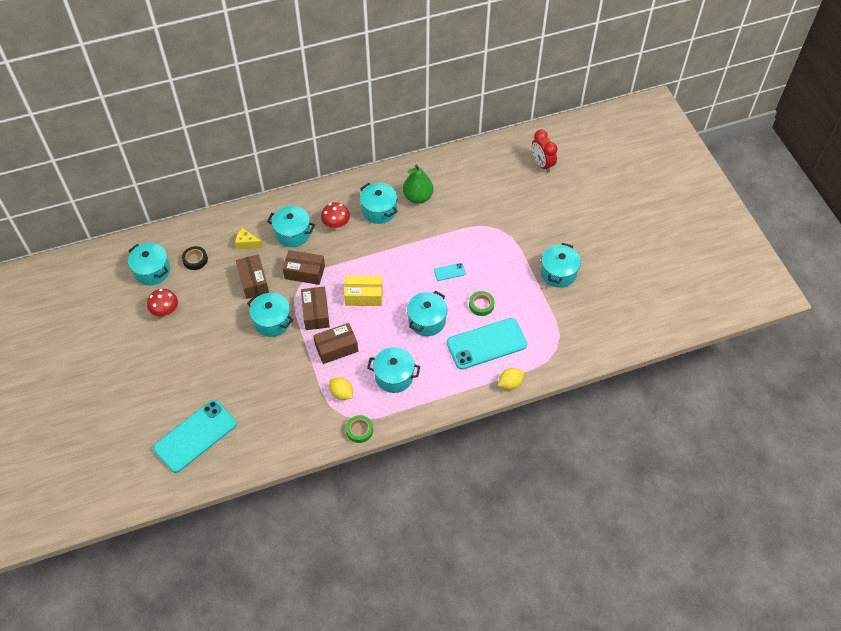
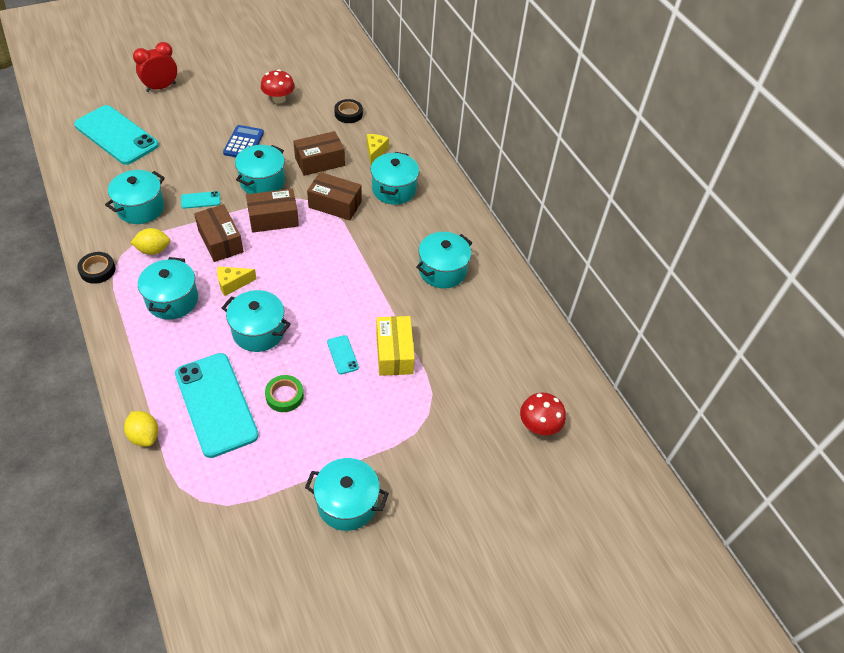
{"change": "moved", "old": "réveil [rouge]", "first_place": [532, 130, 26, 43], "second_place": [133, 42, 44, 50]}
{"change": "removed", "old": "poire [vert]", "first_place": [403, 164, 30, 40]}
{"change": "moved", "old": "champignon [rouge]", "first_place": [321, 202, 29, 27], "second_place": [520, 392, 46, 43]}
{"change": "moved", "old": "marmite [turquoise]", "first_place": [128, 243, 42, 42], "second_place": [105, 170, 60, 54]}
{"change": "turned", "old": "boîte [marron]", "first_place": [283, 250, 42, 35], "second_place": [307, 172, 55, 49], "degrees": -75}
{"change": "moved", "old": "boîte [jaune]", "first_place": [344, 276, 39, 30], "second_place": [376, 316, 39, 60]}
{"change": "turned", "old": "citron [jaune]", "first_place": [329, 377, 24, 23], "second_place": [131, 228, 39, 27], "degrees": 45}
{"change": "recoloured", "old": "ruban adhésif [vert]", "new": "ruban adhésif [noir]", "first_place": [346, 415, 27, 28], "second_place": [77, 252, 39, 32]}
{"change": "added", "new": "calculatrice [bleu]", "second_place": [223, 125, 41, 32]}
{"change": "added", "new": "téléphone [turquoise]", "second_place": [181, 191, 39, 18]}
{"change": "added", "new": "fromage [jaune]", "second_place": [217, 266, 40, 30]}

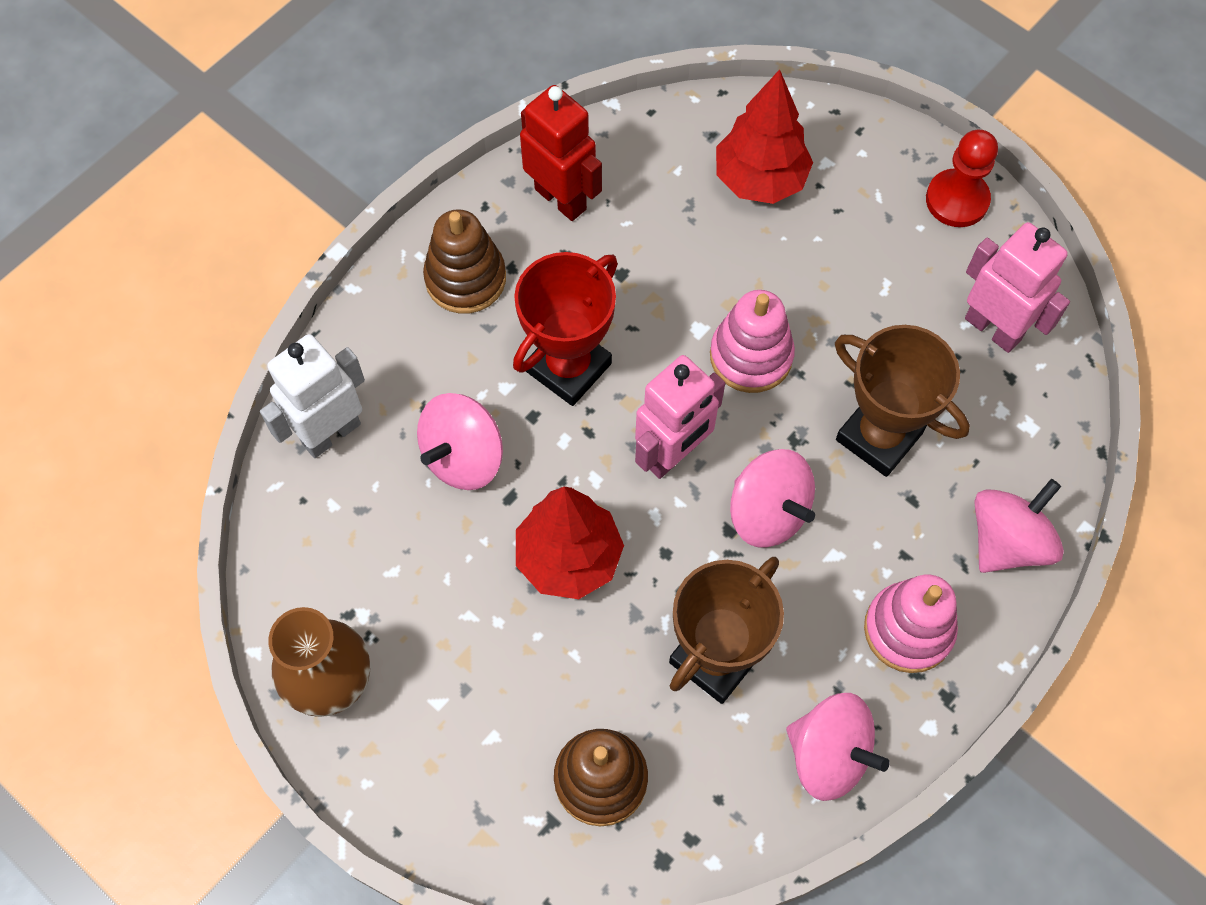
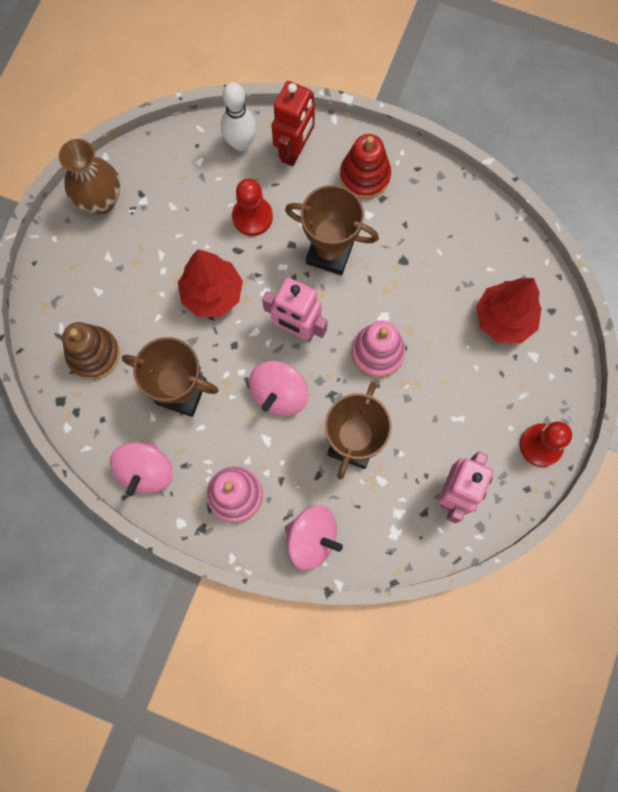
{"change": "moved", "old": "robot [rouge]", "first_place": [520, 85, 82, 136], "second_place": [271, 81, 44, 85]}
{"change": "recoloured", "old": "jouet à empiler [marron]", "new": "jouet à empiler [rouge]", "first_place": [423, 209, 83, 105], "second_place": [340, 134, 51, 65]}
{"change": "recoloured", "old": "trophée [rouge]", "new": "trophée [marron]", "first_place": [513, 252, 105, 154], "second_place": [285, 185, 94, 90]}
{"change": "replaced", "old": "robot [blanc]", "new": "quille [blanc]", "first_place": [260, 334, 105, 124], "second_place": [221, 82, 36, 69]}
{"change": "replaced", "old": "toupie [rose]", "new": "pion [rouge]", "first_place": [417, 393, 86, 97], "second_place": [232, 178, 41, 58]}

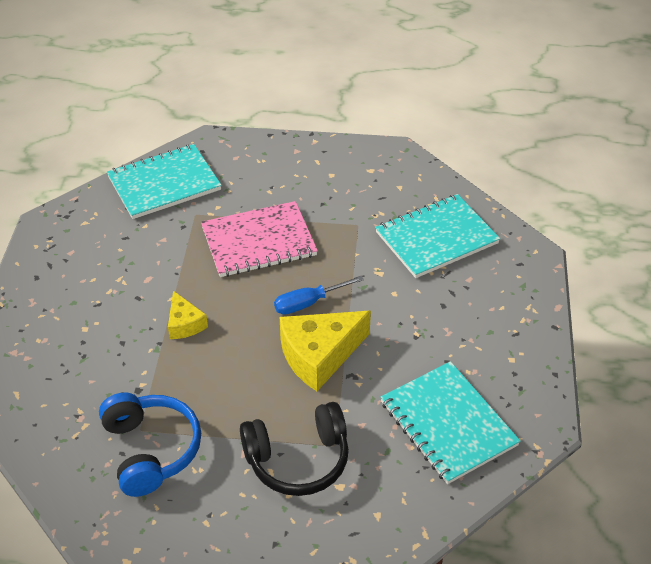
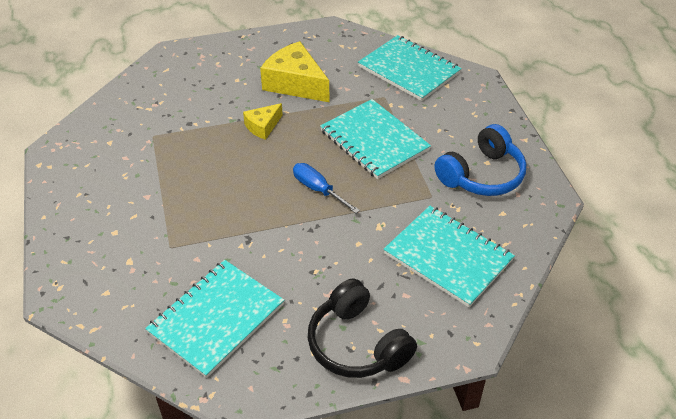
{"change": "recoloured", "old": "carnet [rose]", "new": "carnet [turquoise]", "first_place": [201, 201, 117, 76], "second_place": [320, 99, 111, 80]}
{"change": "moved", "old": "fromage [jaune]", "first_place": [280, 311, 91, 80], "second_place": [260, 41, 69, 61]}
{"change": "moved", "old": "casque audio [bleu]", "first_place": [99, 392, 102, 105], "second_place": [434, 124, 92, 72]}
{"change": "moved", "old": "casque audio [noir]", "first_place": [240, 402, 109, 94], "second_place": [308, 279, 109, 99]}

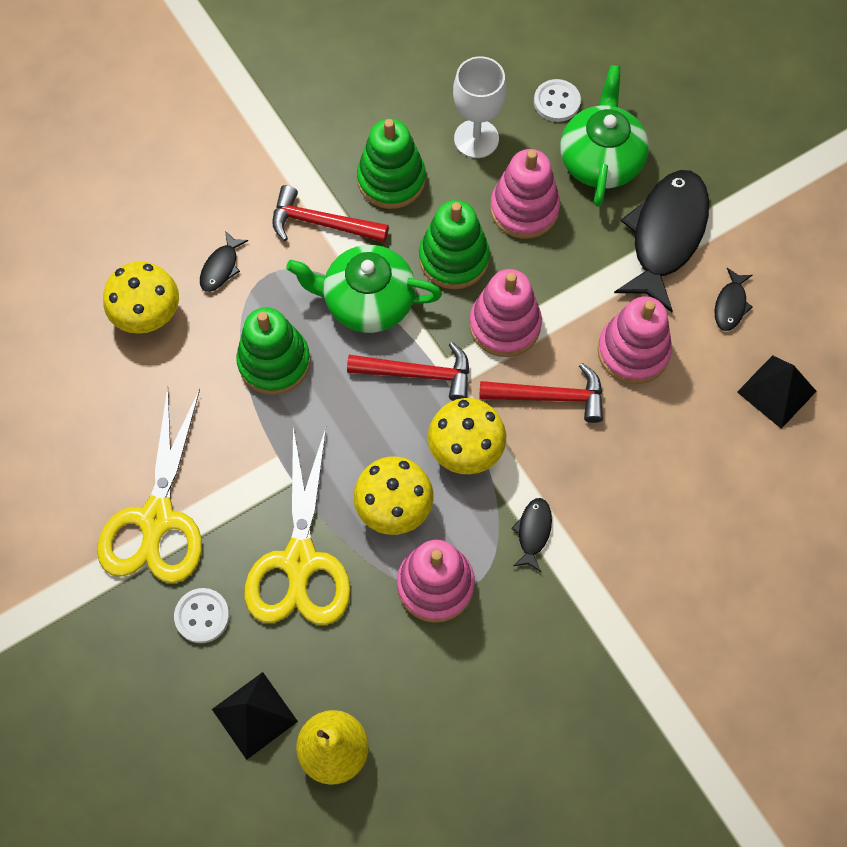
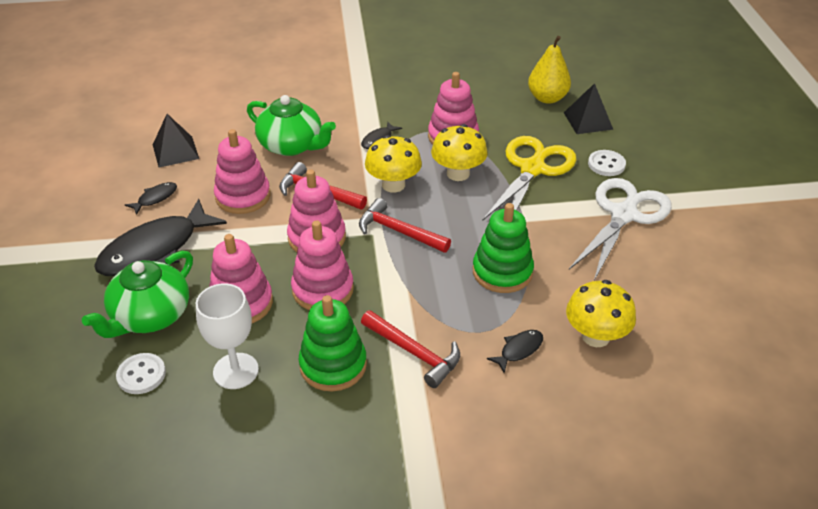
{"change": "recoloured", "old": "jouet à empiler [vert]", "new": "jouet à empiler [rose]", "first_place": [419, 200, 71, 89], "second_place": [291, 220, 63, 90]}
{"change": "moved", "old": "théière [vert]", "first_place": [286, 245, 156, 88], "second_place": [247, 95, 89, 61]}
{"change": "recoloured", "old": "ciseaux [jaune]", "new": "ciseaux [blanc]", "first_place": [97, 387, 105, 196], "second_place": [569, 178, 103, 103]}

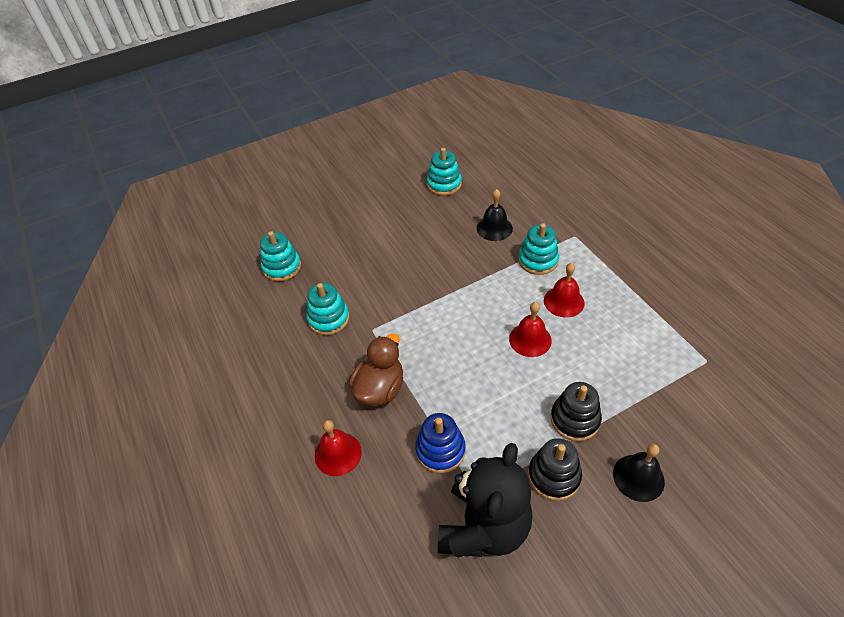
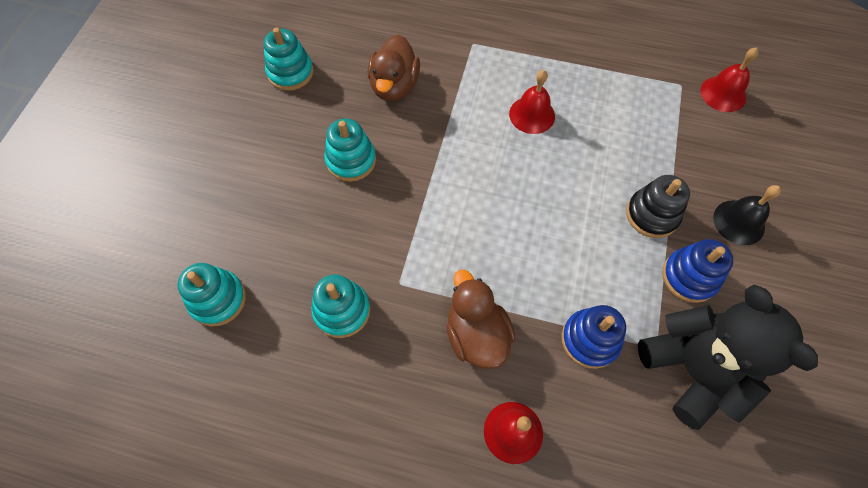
{"change": "replaced", "old": "cloche [noir]", "new": "canard [marron]", "first_place": [477, 189, 36, 52], "second_place": [368, 35, 52, 66]}
{"change": "moved", "old": "jouet à empiler [turquoise]", "first_place": [518, 223, 41, 52], "second_place": [324, 119, 52, 63]}
{"change": "moved", "old": "cloche [rouge]", "first_place": [509, 302, 43, 55], "second_place": [701, 47, 58, 65]}
{"change": "recoloured", "old": "jouet à empiler [noir]", "new": "jouet à empiler [bleu]", "first_place": [528, 438, 54, 63], "second_place": [662, 239, 71, 64]}

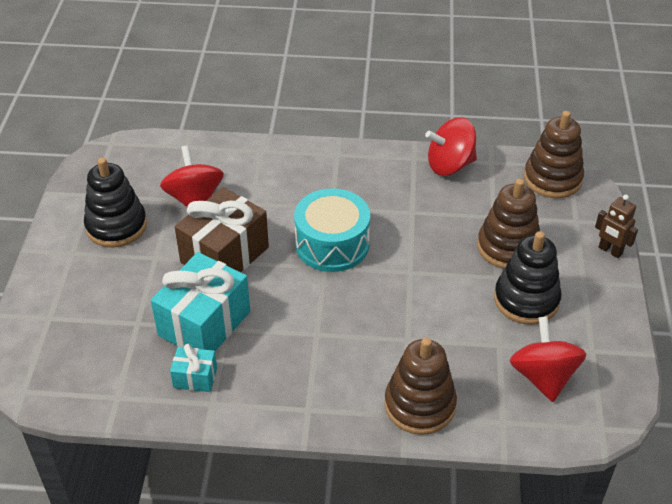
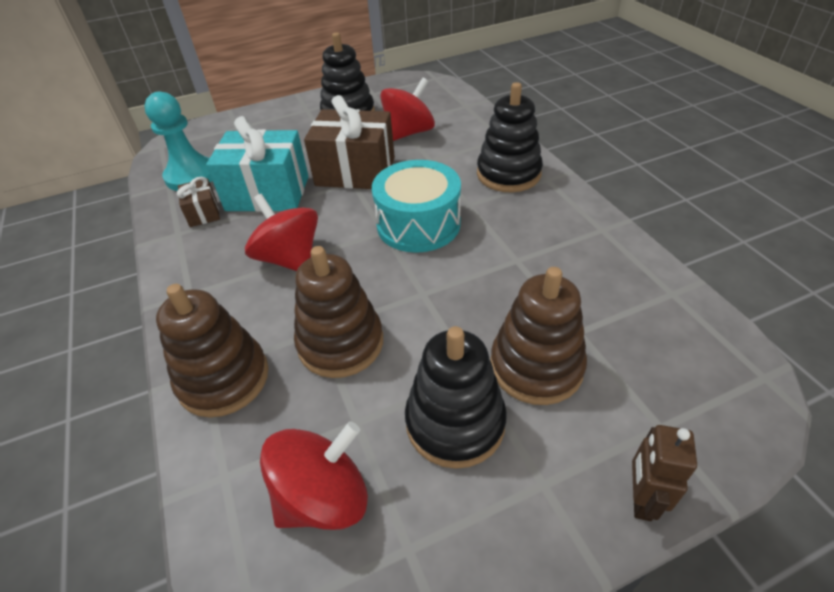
{"change": "moved", "old": "jouet à empiler [marron]", "first_place": [524, 111, 60, 87], "second_place": [294, 246, 89, 132]}
{"change": "moved", "old": "toupie [rouge]", "first_place": [425, 117, 52, 59], "second_place": [245, 194, 73, 77]}
{"change": "recoloured", "old": "cadeau [turquoise]", "new": "cadeau [marron]", "first_place": [170, 344, 47, 48], "second_place": [177, 177, 43, 50]}
{"change": "added", "new": "jouet à empiler [noir]", "second_place": [477, 82, 66, 110]}
{"change": "added", "new": "pion [turquoise]", "second_place": [144, 92, 68, 99]}

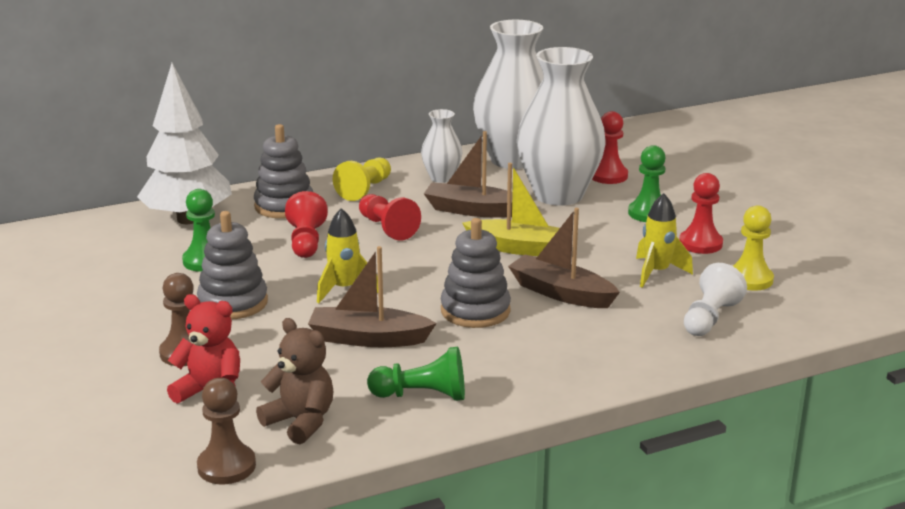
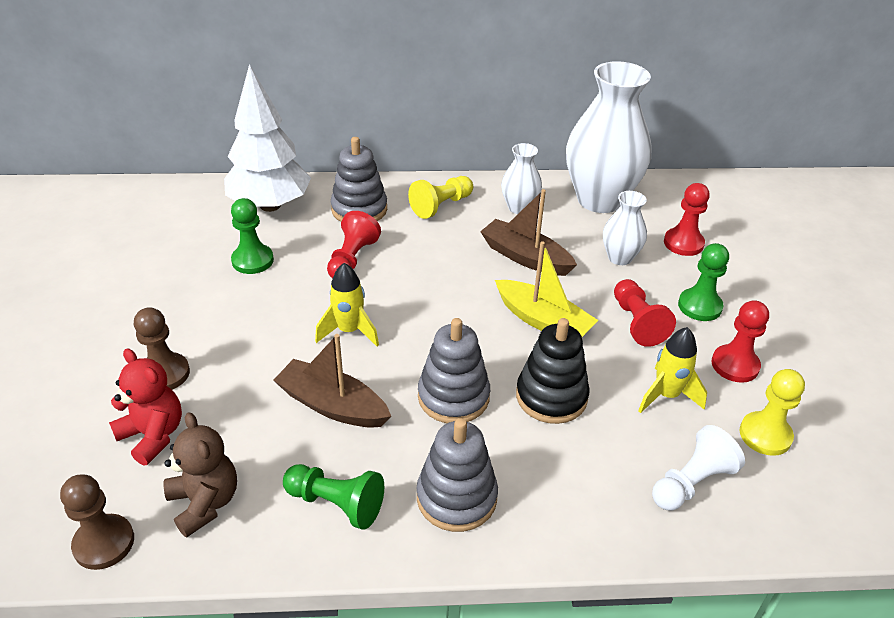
{"change": "resized", "old": "vase [blanc]", "first_place": [517, 47, 89, 159], "second_place": [603, 191, 44, 74], "factor": 0.48}
{"change": "moved", "old": "pion [rouge]", "first_place": [359, 194, 62, 47], "second_place": [614, 279, 62, 68]}
{"change": "replaced", "old": "bateau [marron]", "new": "jouet à empiler [noir]", "first_place": [508, 208, 112, 100], "second_place": [516, 318, 74, 106]}
{"change": "moved", "old": "jouet à empiler [gris]", "first_place": [197, 211, 71, 109], "second_place": [416, 418, 82, 114]}

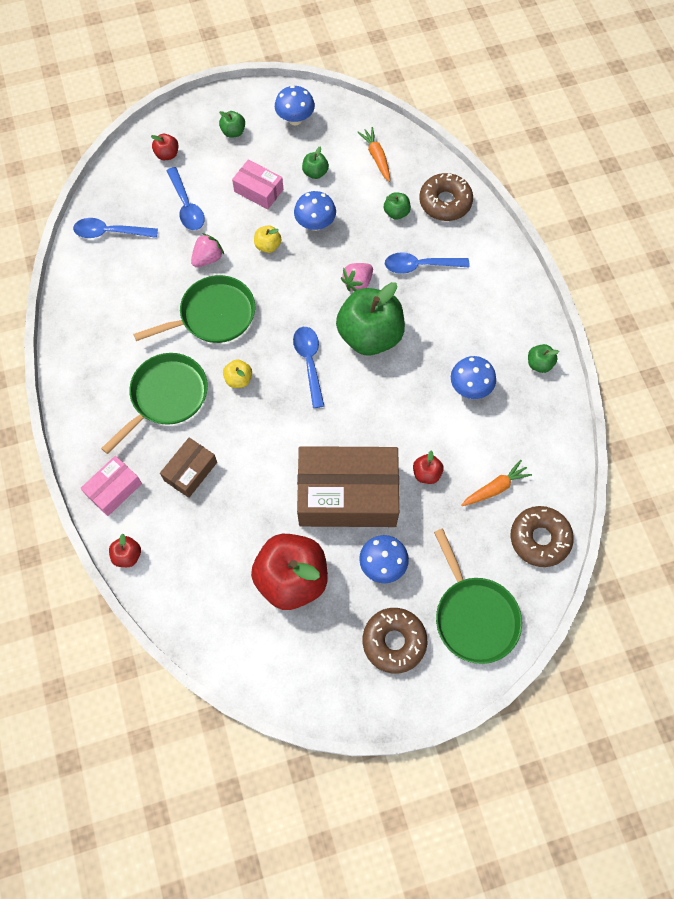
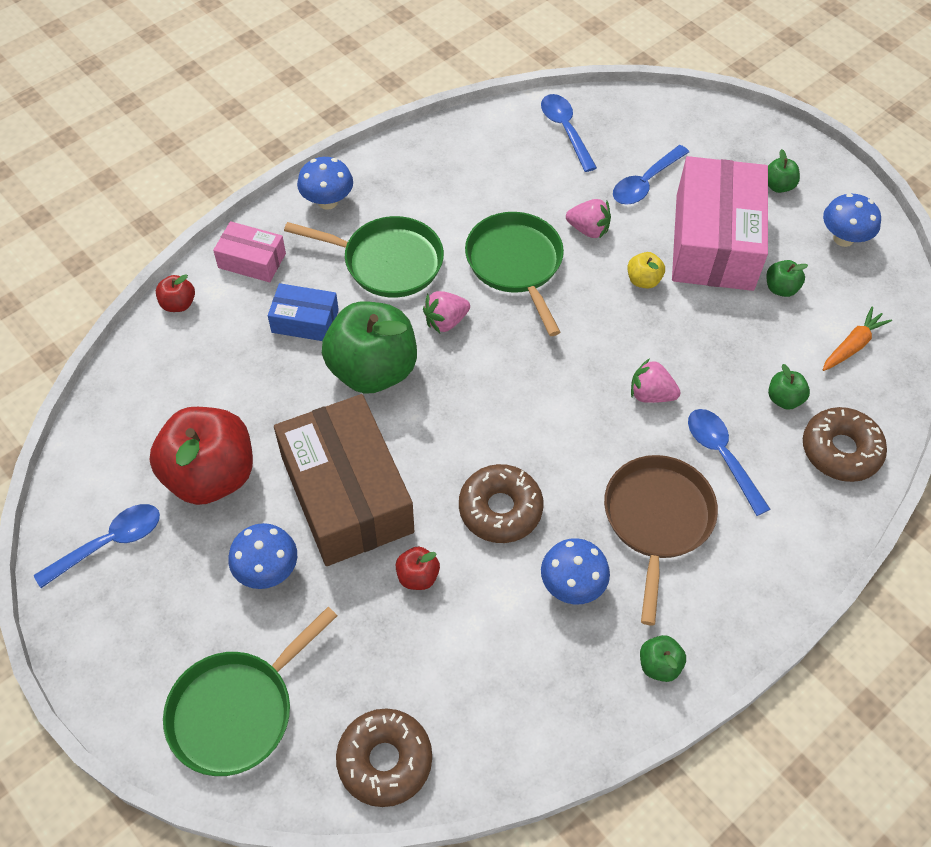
{"change": "removed", "old": "pomme [rouge]", "first_place": [151, 134, 27, 26]}
{"change": "resized", "old": "boîte [rose]", "first_place": [232, 159, 51, 50], "second_place": [672, 156, 96, 135], "factor": 2.06}
{"change": "moved", "old": "champignon [bleu]", "first_place": [294, 191, 42, 40], "second_place": [297, 157, 56, 53]}
{"change": "turned", "old": "poêle [vert]", "first_place": [134, 275, 121, 68], "second_place": [465, 212, 99, 124], "degrees": -150}
{"change": "moved", "old": "pomme [vert]", "first_place": [336, 282, 69, 74], "second_place": [322, 301, 95, 93]}
{"change": "moved", "old": "cuillère [bleu]", "first_place": [293, 327, 31, 81], "second_place": [34, 504, 126, 84]}
{"change": "replaced", "old": "pomme [jaune]", "new": "fraise [rose]", "first_place": [223, 359, 29, 29], "second_place": [423, 291, 47, 42]}
{"change": "recoloured", "old": "boîte [marron]", "new": "boîte [bleu]", "first_place": [160, 438, 57, 60], "second_place": [268, 283, 71, 58]}
{"change": "removed", "old": "carotte [orange]", "first_place": [461, 460, 71, 46]}
{"change": "moved", "old": "beignet [marron]", "first_place": [363, 608, 64, 65], "second_place": [459, 464, 84, 79]}
{"change": "added", "new": "poêle [marron]", "second_place": [604, 455, 114, 170]}

